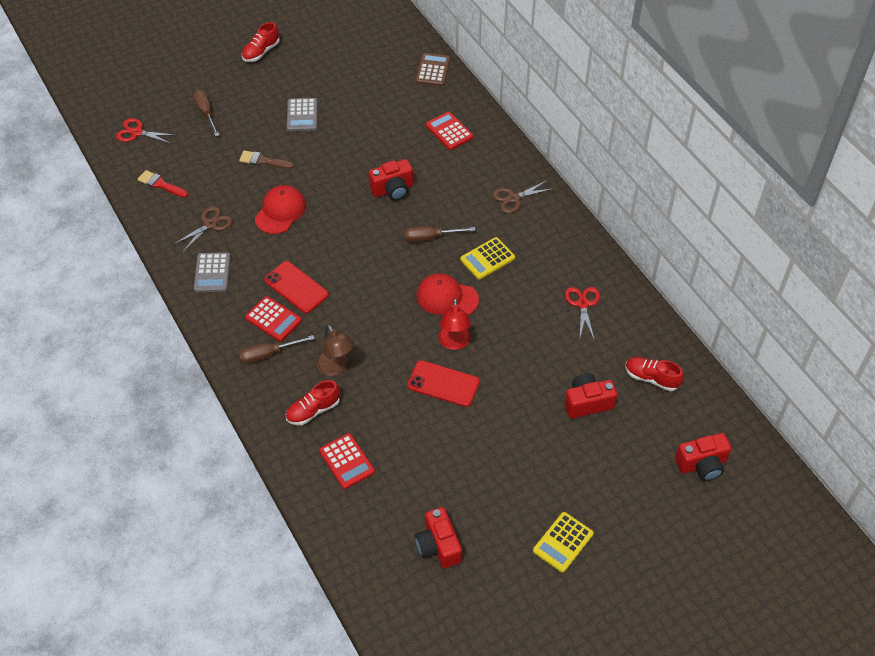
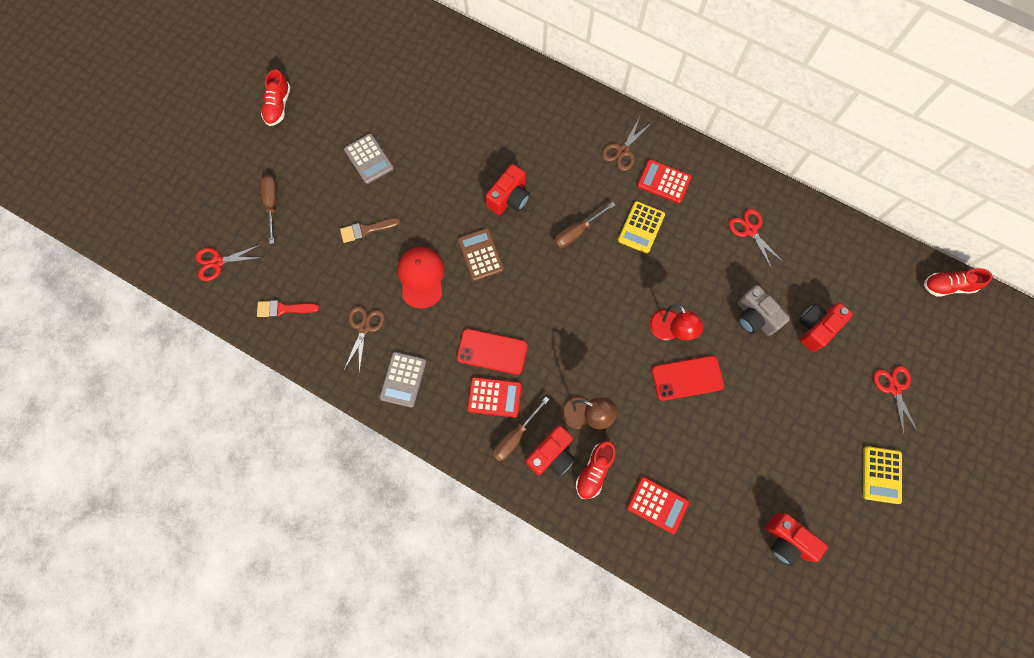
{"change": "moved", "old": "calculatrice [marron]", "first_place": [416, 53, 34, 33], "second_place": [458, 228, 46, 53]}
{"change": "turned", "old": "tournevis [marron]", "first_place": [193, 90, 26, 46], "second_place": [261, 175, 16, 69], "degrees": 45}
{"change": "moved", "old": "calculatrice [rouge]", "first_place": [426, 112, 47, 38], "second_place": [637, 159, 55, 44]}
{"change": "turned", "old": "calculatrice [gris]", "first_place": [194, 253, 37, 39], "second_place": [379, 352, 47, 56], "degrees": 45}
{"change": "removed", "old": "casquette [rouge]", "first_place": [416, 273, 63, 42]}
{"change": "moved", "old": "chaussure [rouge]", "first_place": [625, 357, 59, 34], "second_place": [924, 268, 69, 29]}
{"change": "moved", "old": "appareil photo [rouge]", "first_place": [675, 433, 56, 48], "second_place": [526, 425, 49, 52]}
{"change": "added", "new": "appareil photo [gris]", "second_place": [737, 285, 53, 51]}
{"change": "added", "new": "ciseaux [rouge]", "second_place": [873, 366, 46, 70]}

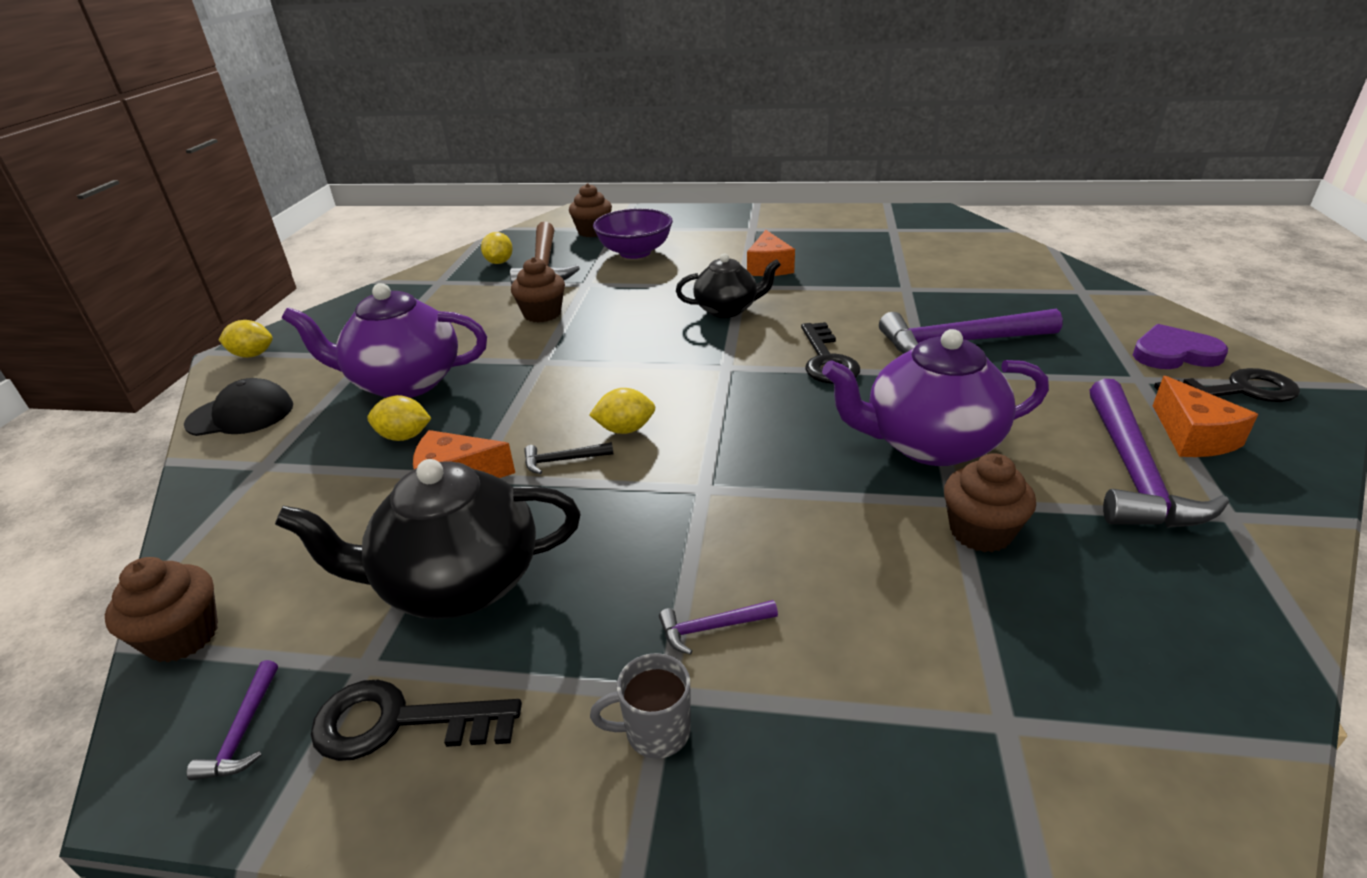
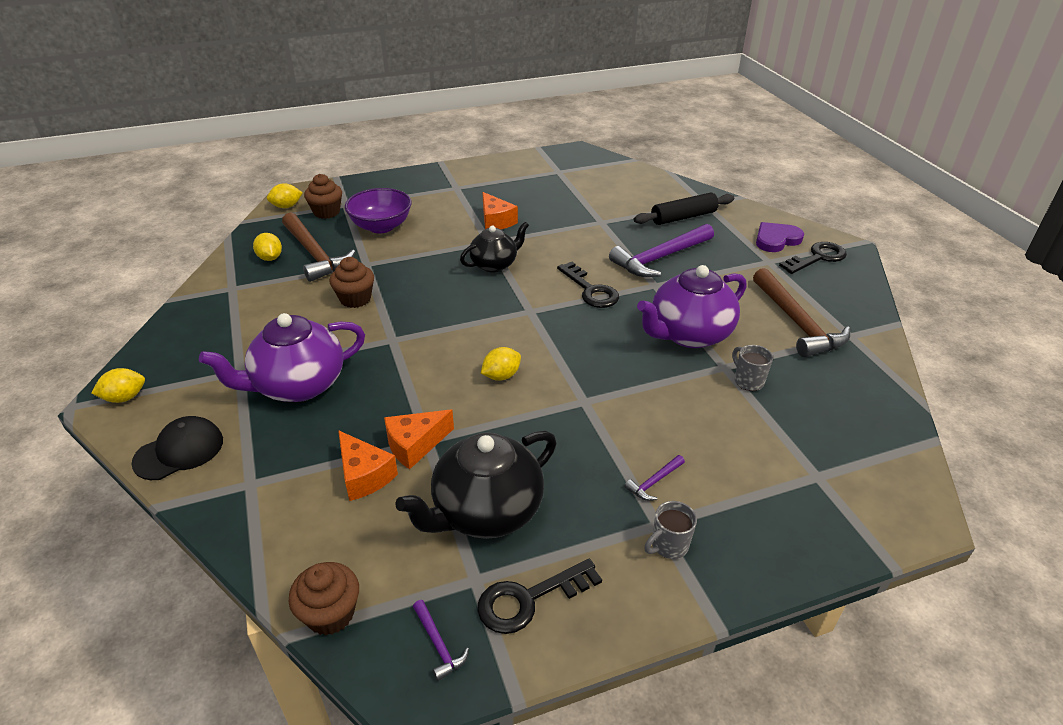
{"change": "moved", "old": "fromage [orange]", "first_place": [1153, 376, 105, 81], "second_place": [338, 430, 60, 71]}
{"change": "recoloured", "old": "marteau [violet]", "new": "marteau [marron]", "first_place": [1090, 379, 139, 149], "second_place": [753, 268, 97, 89]}
{"change": "moved", "old": "citron [jaune]", "first_place": [367, 395, 64, 46], "second_place": [267, 183, 36, 25]}
{"change": "removed", "old": "marteau [noir]", "first_place": [524, 442, 89, 32]}
{"change": "replaced", "old": "muffin [marron]", "new": "tasse [gris]", "first_place": [944, 453, 92, 99], "second_place": [732, 345, 41, 46]}
{"change": "added", "new": "rouleau à pâtisserie [noir]", "second_place": [634, 193, 100, 32]}

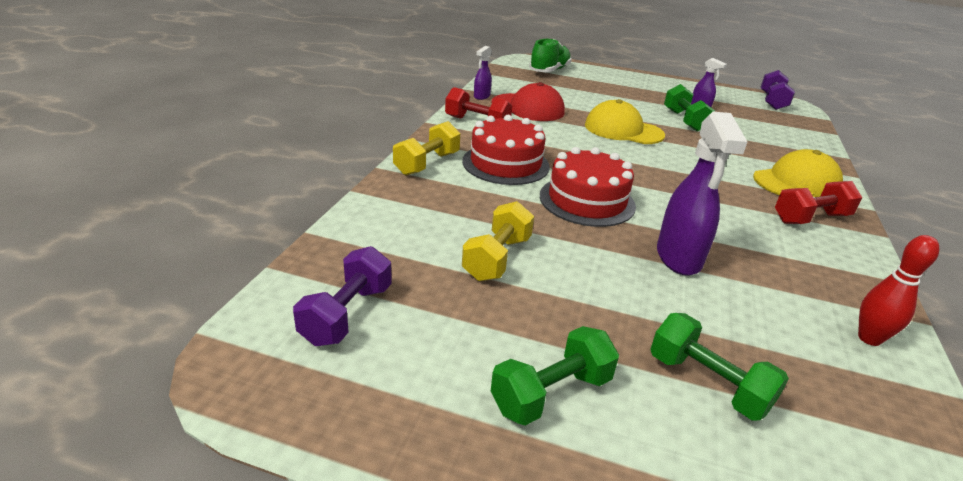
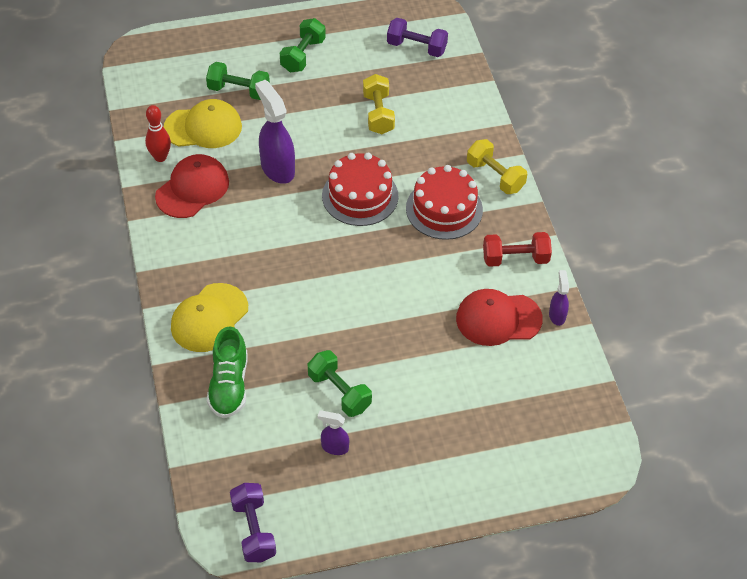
{"change": "moved", "old": "chaussure [vert]", "first_place": [529, 39, 43, 33], "second_place": [207, 327, 40, 91]}
{"change": "moved", "old": "casquette [jaune]", "first_place": [585, 99, 80, 45], "second_place": [164, 99, 78, 49]}
{"change": "turned", "old": "haltère [jaune]", "first_place": [393, 121, 67, 54], "second_place": [467, 139, 60, 55], "degrees": -45}
{"change": "removed", "old": "haltère [rouge]", "first_place": [775, 181, 87, 43]}
{"change": "turned", "old": "haltère [violet]", "first_place": [293, 246, 99, 100], "second_place": [387, 18, 61, 39], "degrees": -60}
{"change": "added", "new": "casquette [rouge]", "second_place": [155, 154, 74, 64]}

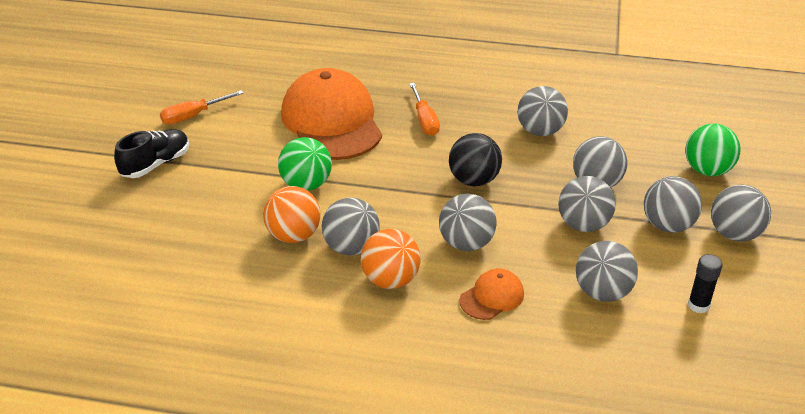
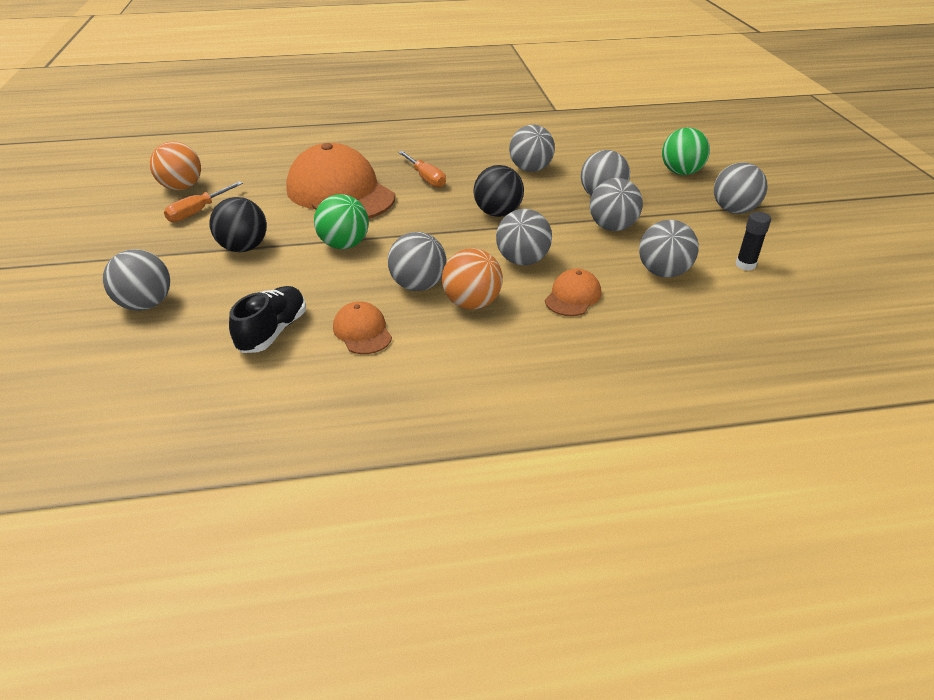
{"change": "moved", "old": "chaussure [noir]", "first_place": [114, 129, 75, 49], "second_place": [229, 286, 77, 67]}
{"change": "moved", "old": "balle [gris]", "first_place": [644, 176, 58, 57], "second_place": [103, 249, 67, 62]}
{"change": "moved", "old": "balle [orange]", "first_place": [263, 186, 58, 57], "second_place": [150, 141, 51, 49]}
{"change": "added", "new": "balle [noir]", "second_place": [209, 197, 58, 55]}
{"change": "added", "new": "casquette [orange]", "second_place": [333, 301, 59, 53]}

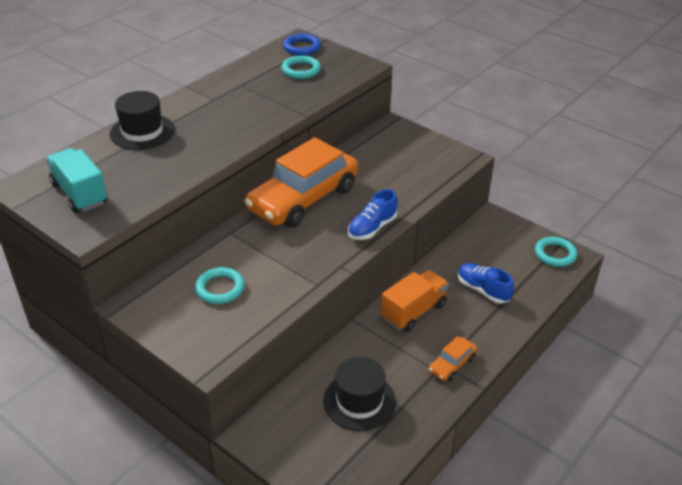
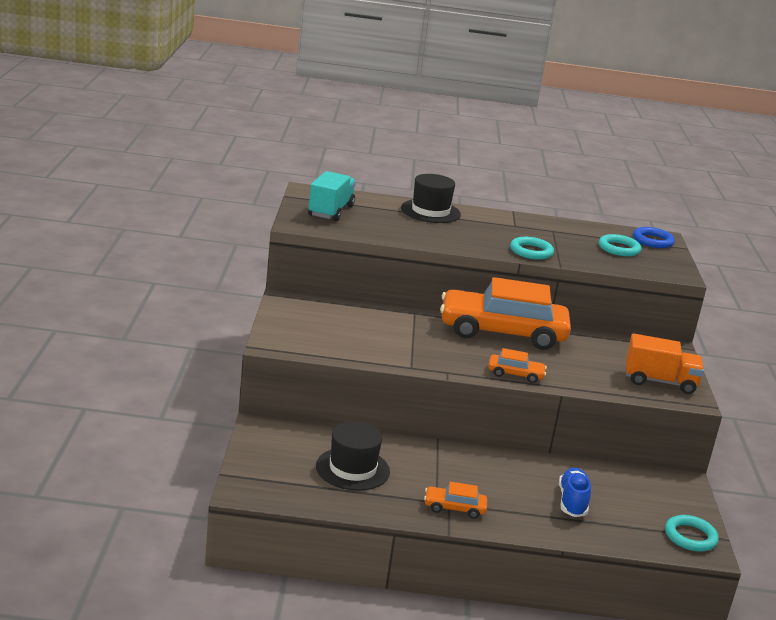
{"change": "replaced", "old": "chaussure [bleu]", "new": "voiture [orange]", "first_place": [348, 189, 50, 51], "second_place": [488, 348, 59, 35]}
{"change": "moved", "old": "anneau [turquoise]", "first_place": [195, 267, 50, 37], "second_place": [510, 237, 44, 23]}
{"change": "moved", "old": "camion [orange]", "first_place": [381, 270, 68, 62], "second_place": [625, 333, 79, 61]}

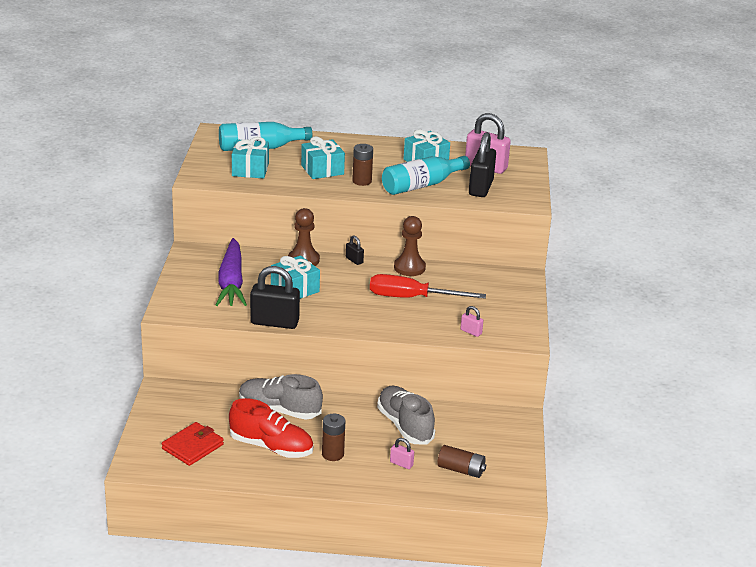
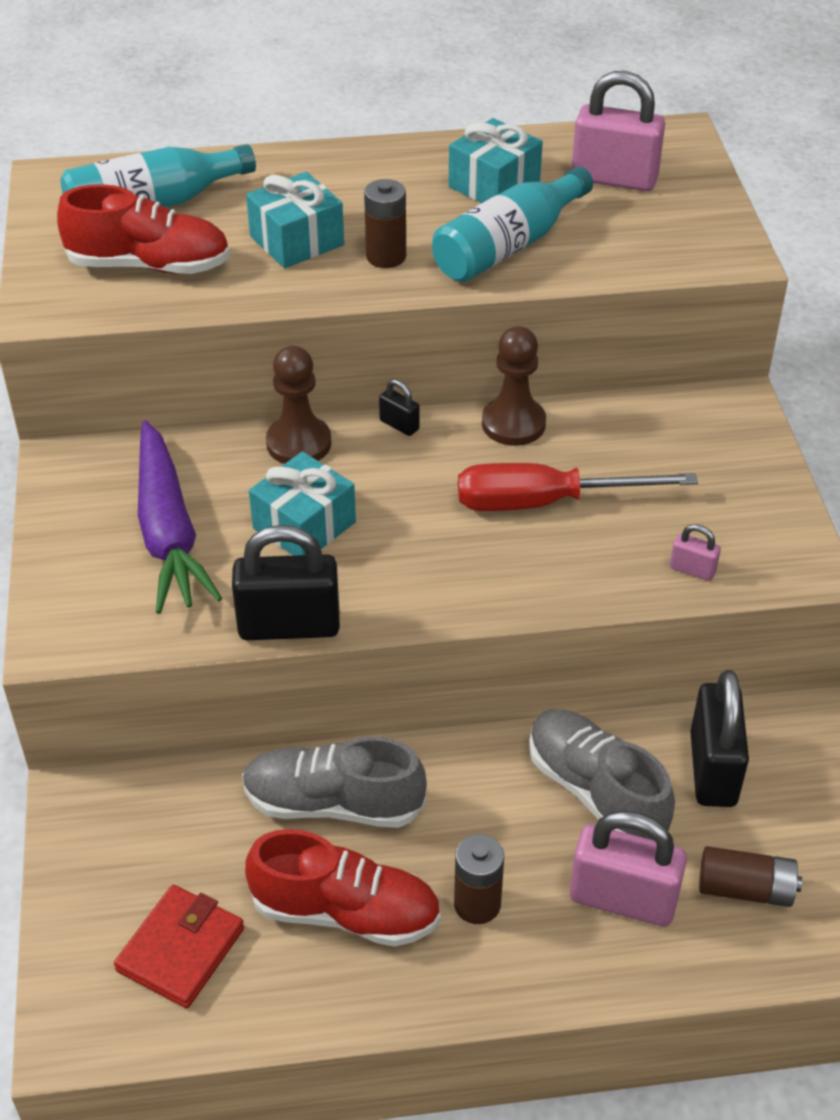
{"change": "moved", "old": "cadenas [noir]", "first_place": [469, 132, 27, 65], "second_place": [690, 670, 59, 137]}
{"change": "replaced", "old": "cadeau [turquoise]", "new": "chaussure [rouge]", "first_place": [232, 137, 37, 42], "second_place": [57, 184, 173, 90]}
{"change": "resized", "old": "cadenas [rose]", "first_place": [390, 438, 24, 31], "second_place": [570, 811, 117, 115], "factor": 2.16}

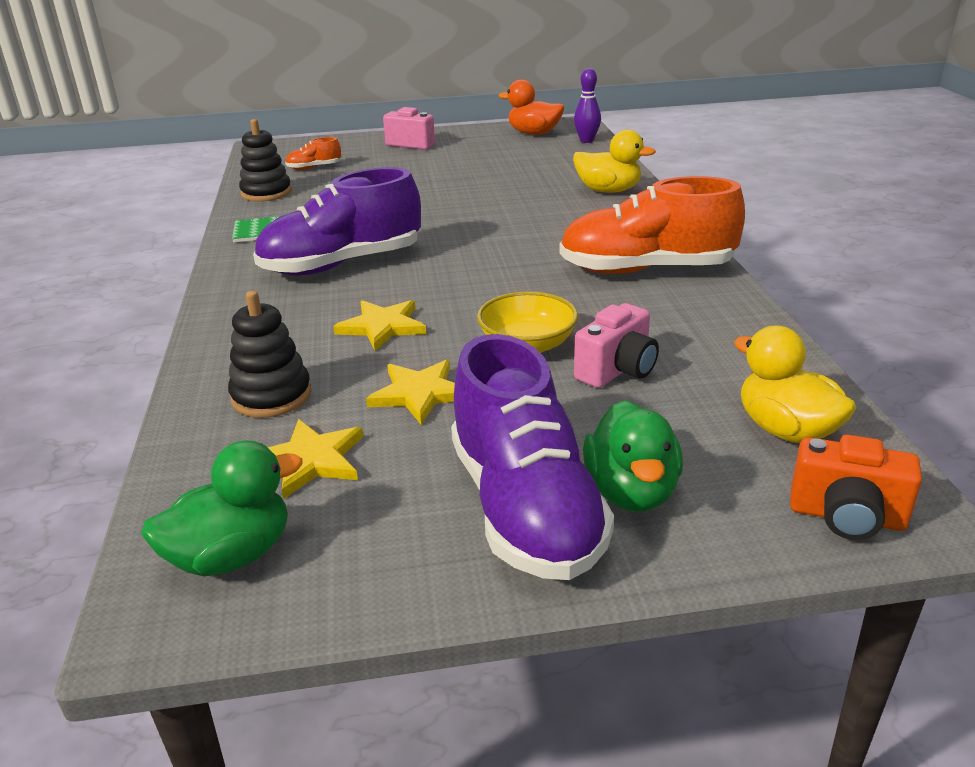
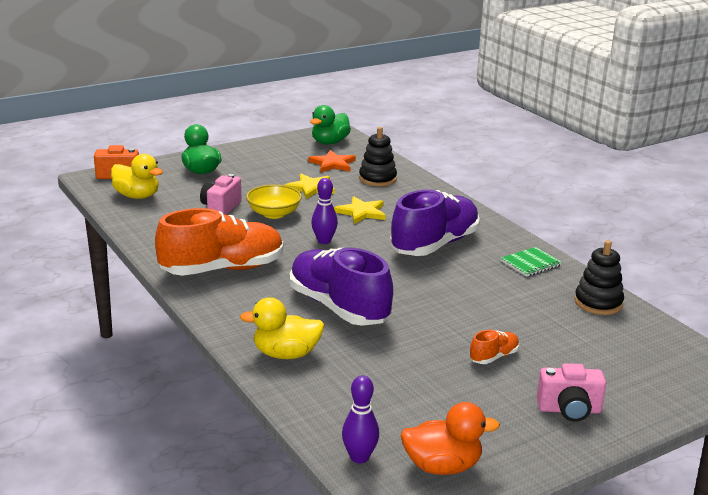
{"change": "moved", "old": "chaussure [orange]", "first_place": [285, 137, 56, 33], "second_place": [469, 330, 50, 34]}
{"change": "moved", "old": "chaussure [violet]", "first_place": [451, 334, 163, 246], "second_place": [290, 248, 103, 78]}
{"change": "recoloured", "old": "étoile [jaune]", "new": "étoile [orange]", "first_place": [267, 419, 96, 80], "second_place": [308, 150, 48, 22]}
{"change": "added", "new": "quille [violet]", "second_place": [311, 178, 27, 66]}

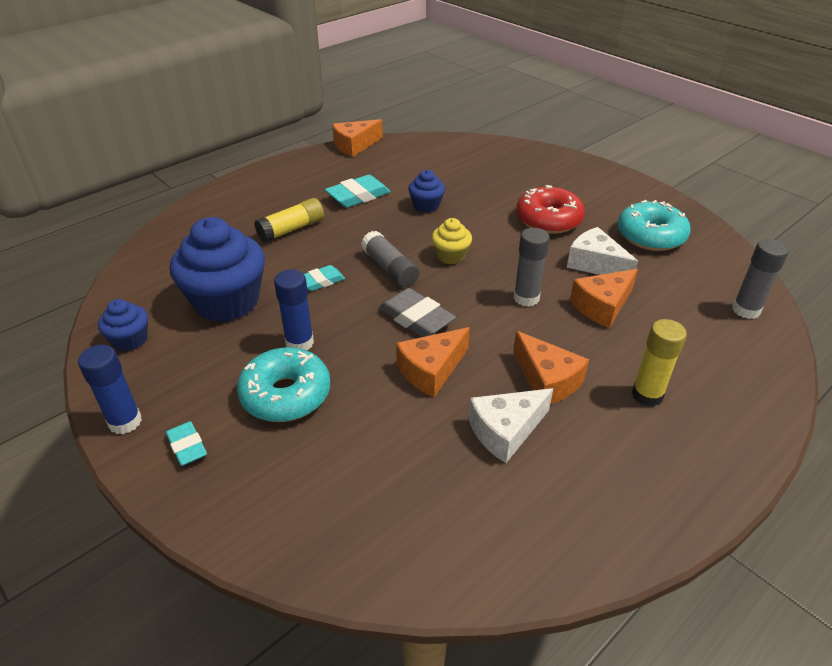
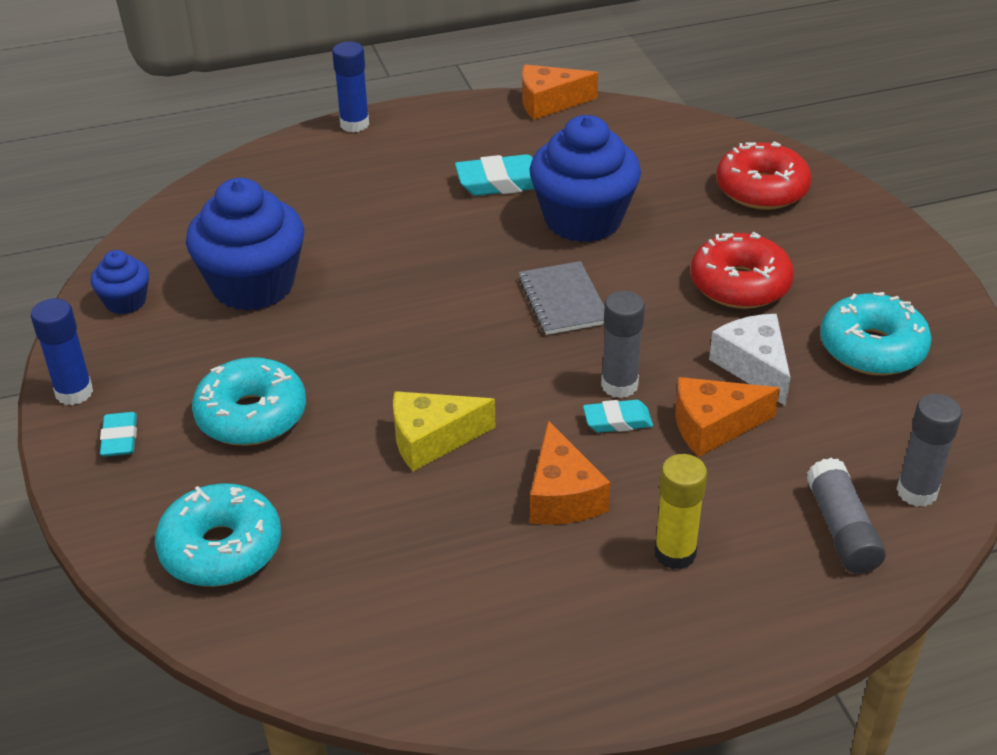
{"change": "resized", "old": "muffin [bleu]", "first_place": [408, 170, 37, 43], "second_place": [530, 115, 111, 127], "factor": 2.04}
{"change": "removed", "old": "bâton de colle [jaune]", "first_place": [254, 198, 70, 44]}
{"change": "replaced", "old": "muffin [jaune]", "new": "carnet [gris]", "first_place": [431, 218, 41, 46], "second_place": [518, 261, 86, 74]}
{"change": "moved", "old": "bâton de colle [gris]", "first_place": [361, 231, 58, 57], "second_place": [806, 458, 80, 116]}
{"change": "moved", "old": "gomme [turquoise]", "first_place": [304, 265, 41, 26], "second_place": [583, 400, 70, 33]}
{"change": "moved", "old": "bâton de colle [bleu]", "first_place": [274, 269, 40, 81], "second_place": [332, 41, 37, 91]}
{"change": "removed", "old": "gomme [gris]", "first_place": [379, 288, 77, 49]}
{"change": "recoloured", "old": "fromage [orange]", "new": "fromage [jaune]", "first_place": [396, 327, 74, 70], "second_place": [393, 391, 102, 80]}
{"change": "removed", "old": "fromage [blanc]", "first_place": [469, 388, 84, 75]}
{"change": "added", "new": "beignet [rouge]", "second_place": [716, 141, 96, 69]}
{"change": "added", "new": "beignet [turquoise]", "second_place": [155, 483, 126, 104]}

